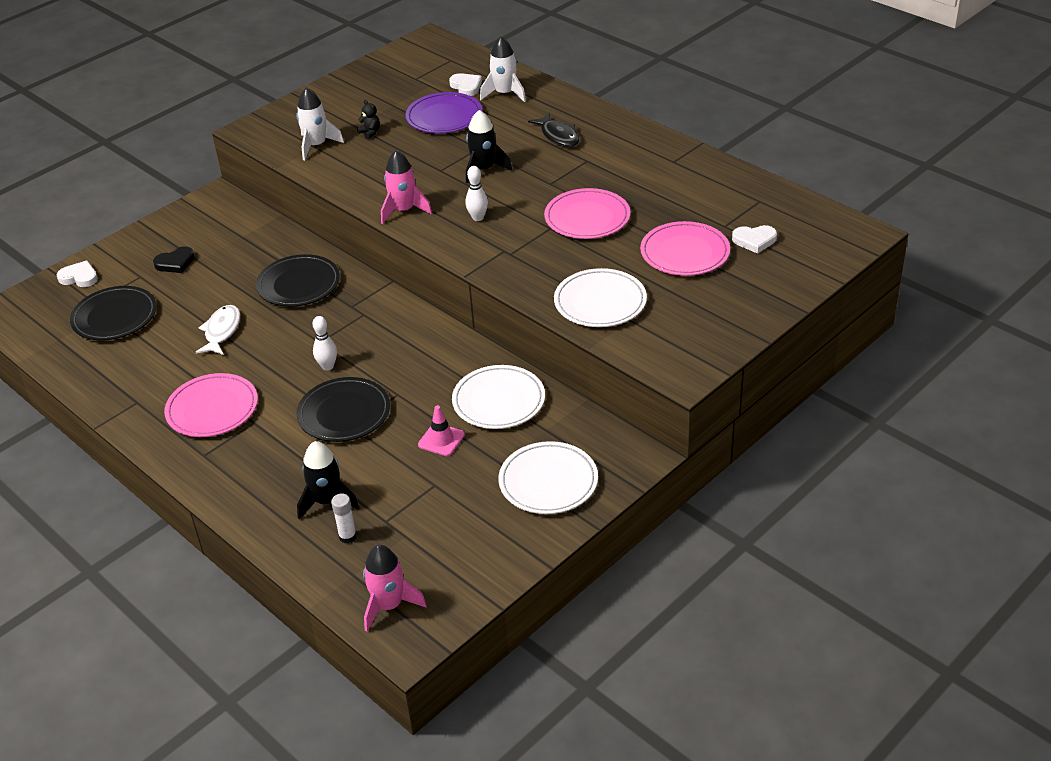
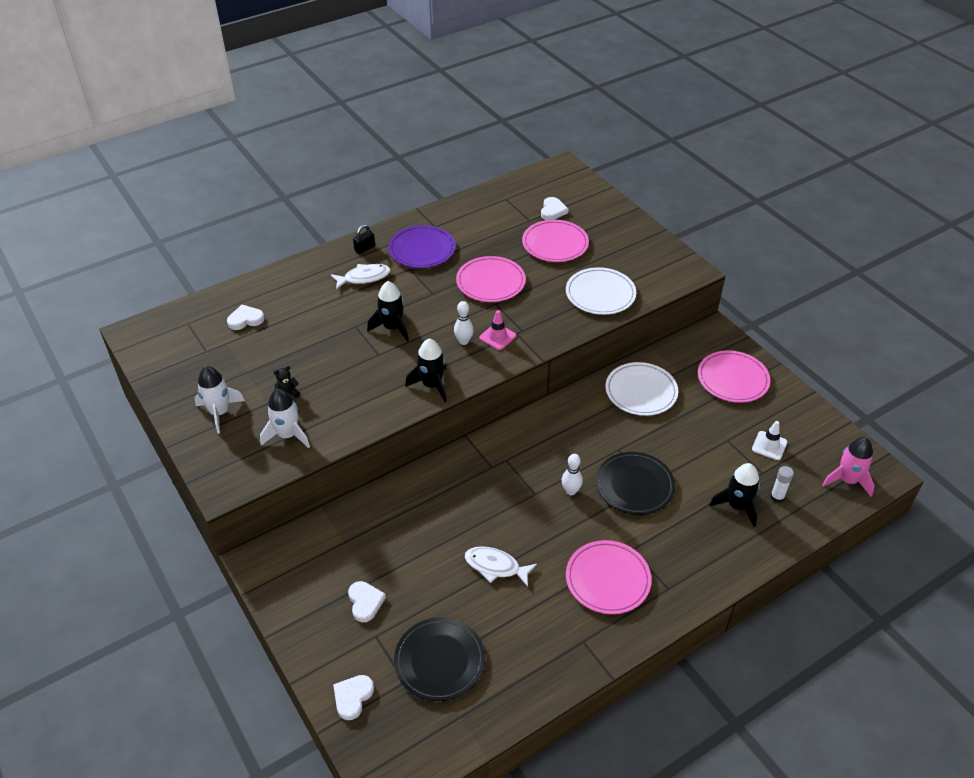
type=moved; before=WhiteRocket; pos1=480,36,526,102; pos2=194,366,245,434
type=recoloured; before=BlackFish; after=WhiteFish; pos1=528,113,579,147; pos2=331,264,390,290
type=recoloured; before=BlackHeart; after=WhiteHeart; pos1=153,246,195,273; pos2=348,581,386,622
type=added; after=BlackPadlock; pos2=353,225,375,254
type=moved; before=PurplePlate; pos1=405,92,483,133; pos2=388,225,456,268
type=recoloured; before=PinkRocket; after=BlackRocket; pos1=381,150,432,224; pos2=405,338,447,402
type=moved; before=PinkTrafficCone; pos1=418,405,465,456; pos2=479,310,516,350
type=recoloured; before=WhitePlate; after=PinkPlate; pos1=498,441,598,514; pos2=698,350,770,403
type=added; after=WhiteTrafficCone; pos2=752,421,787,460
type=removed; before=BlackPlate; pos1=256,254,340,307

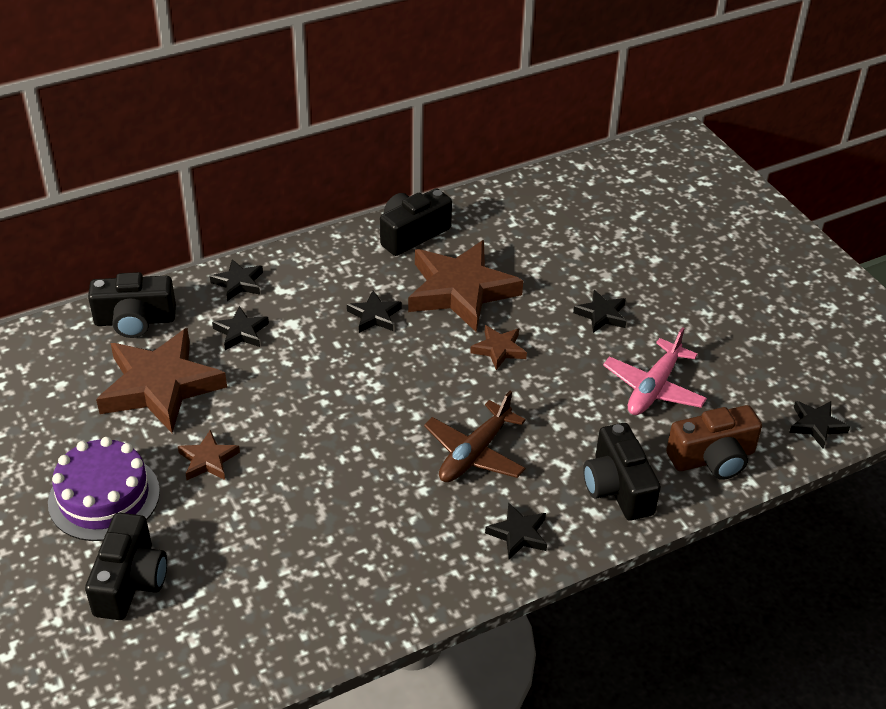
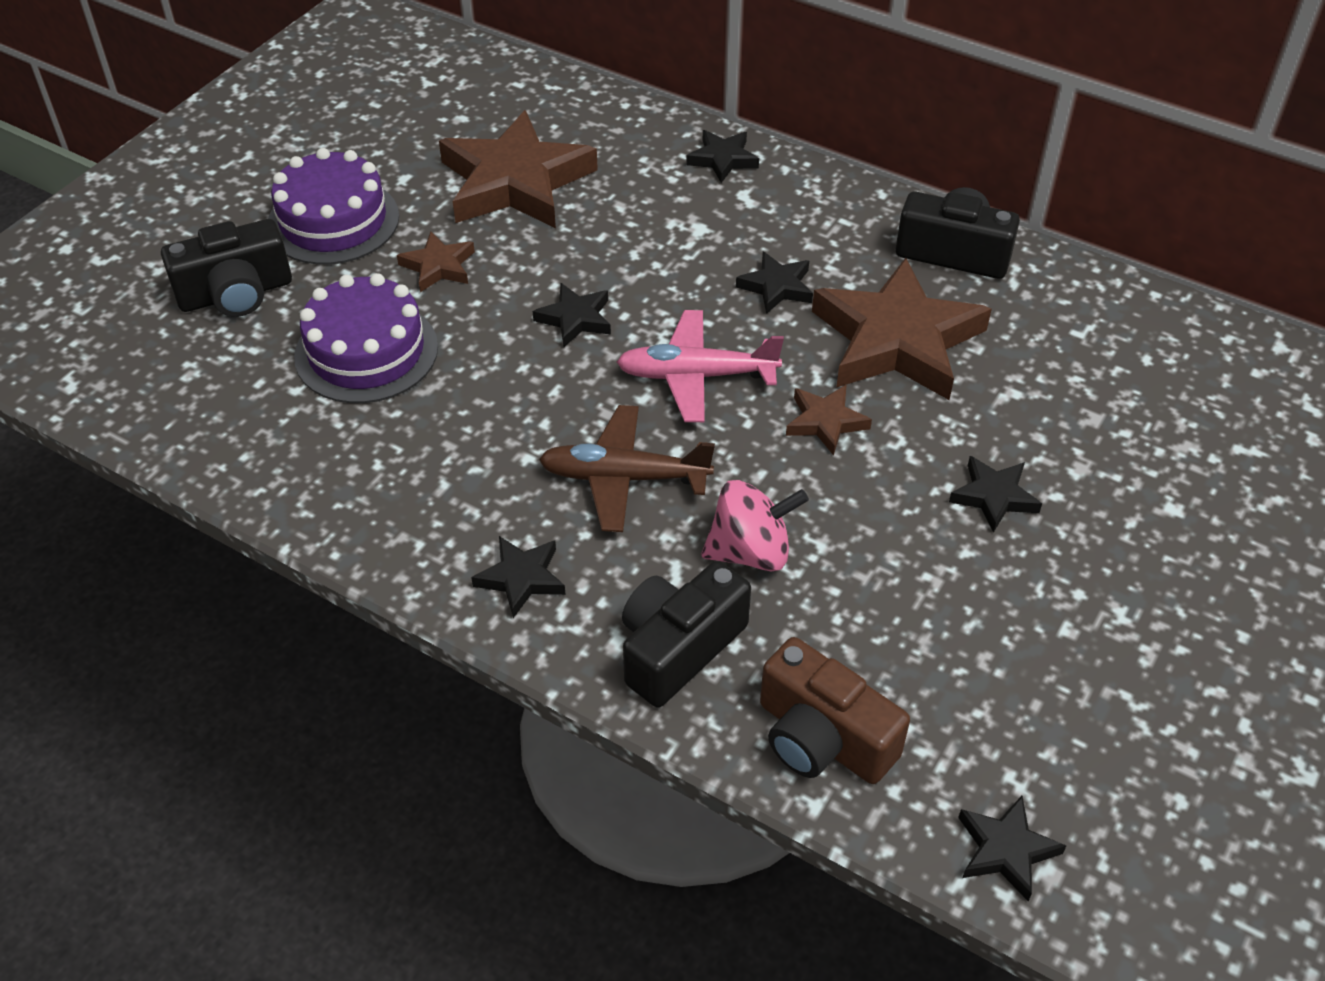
type=added; after=PurpleCake; pos2=294,273,438,403
type=moved; before=BlackStar; pos1=212,306,269,350; pos2=533,283,611,347
type=moved; before=PinkPlane; pos1=603,327,707,415; pos2=617,310,784,422
type=added; after=PinkSpinningTop; pos2=701,480,809,572
type=removed; before=BlackCamera; pos1=88,272,176,338

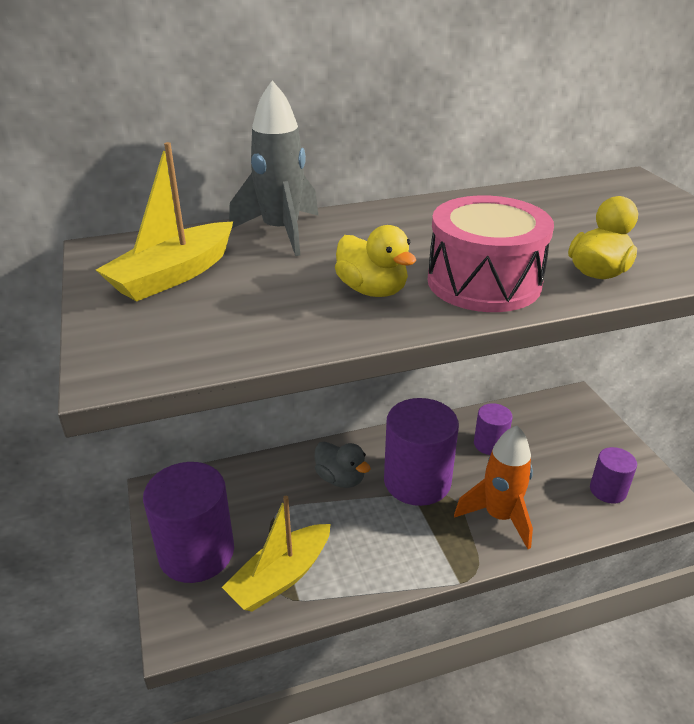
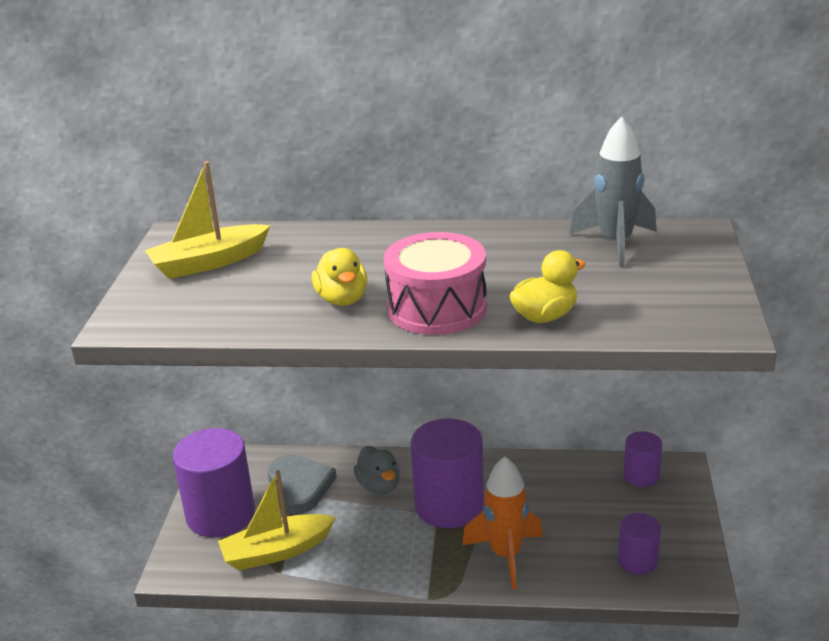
type=added; after=GreyHeart; pos2=268,455,337,514
type=moved; before=GreyRocket; pos1=229,80,319,256; pos2=570,117,656,267
type=moved; before=PurpleCylinder; pos1=474,403,513,455; pos2=624,431,662,487

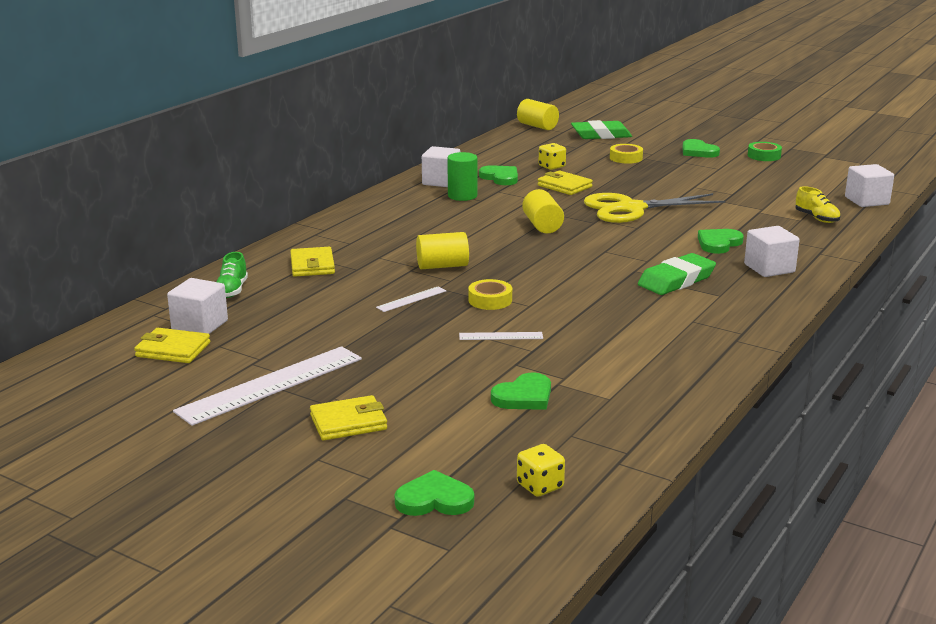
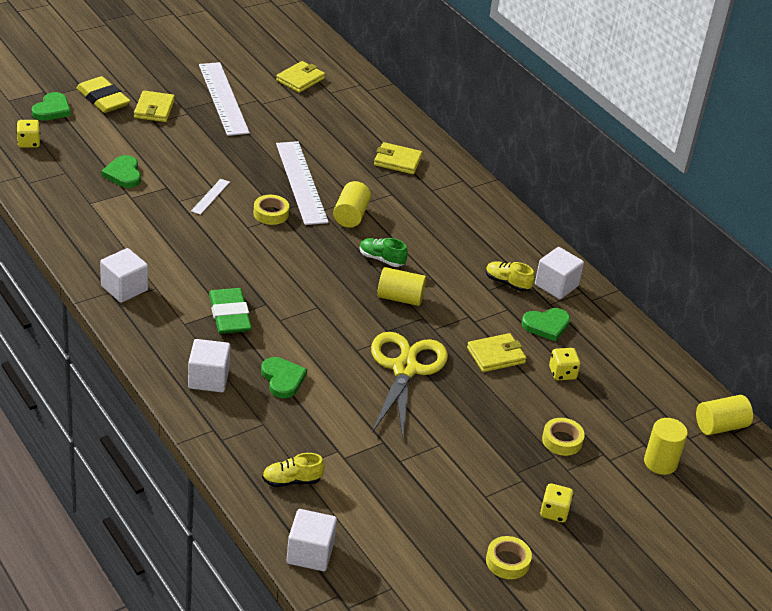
type=added; after=YellowEraser; pos2=76,76,130,113
type=moved; before=WhiteCube; pos1=167,278,228,334; pos2=100,248,148,303
type=resized; before=WhiteRuler; pos1=376,286,446,312; pos2=276,141,329,225; scale=2.23
type=moved; before=GreenShoe; pos1=216,252,248,298; pos2=360,238,408,267
type=replaced; before=GreenCylinder; after=YellowShoe; pos1=448,152,478,201; pos2=486,261,535,292
type=recoloured; before=GreenTape; after=YellowTape; pos1=748,142,782,161; pos2=486,536,532,579
type=replaced; before=GreenHeart; after=YellowDice; pos1=682,139,720,158; pos2=540,483,573,523
type=replaced; before=GreenEraser; after=YellowCylinder; pos1=571,120,632,139; pos2=644,418,688,475

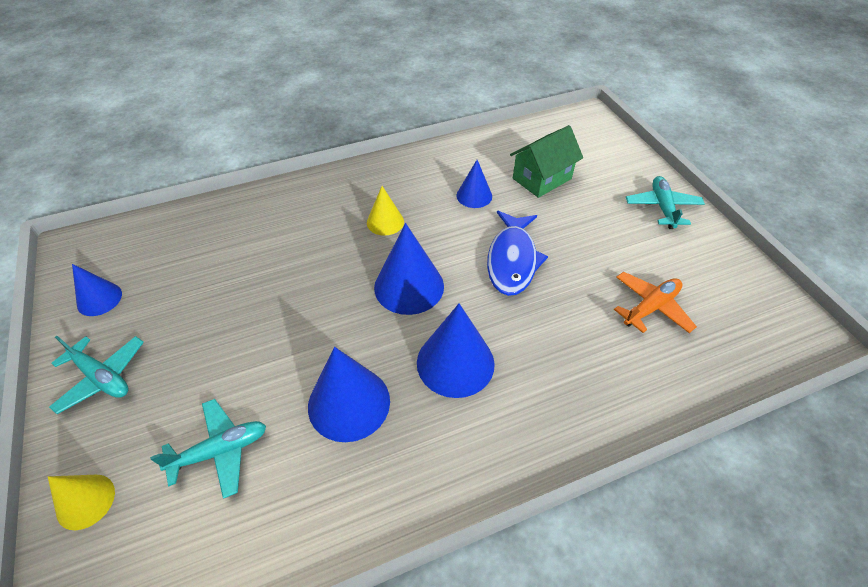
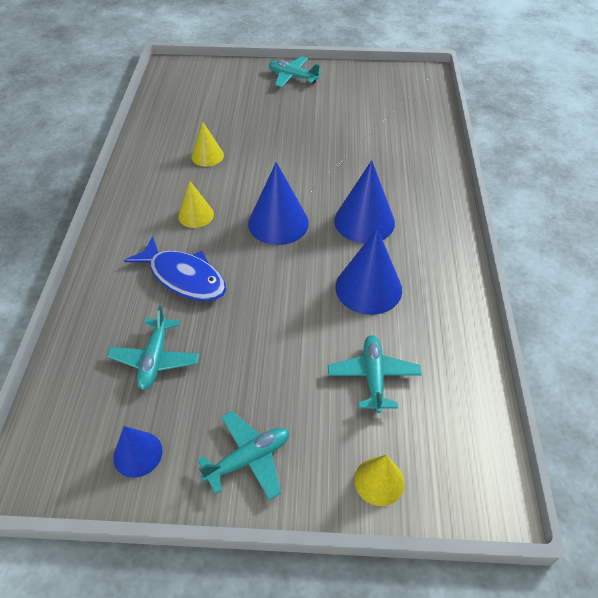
type=added; after=TurquoisePlane; pos2=107,305,199,390
type=moved; before=BlueFish; pos1=487,211,548,296; pos2=124,236,226,301
type=recoloured; before=BlueCone; after=YellowCone; pos1=457,160,492,208; pos2=191,121,224,167
type=removed; before=GreenHouse; pos1=510,125,583,198
type=removed; before=OrangePlane; pos1=614,272,697,333

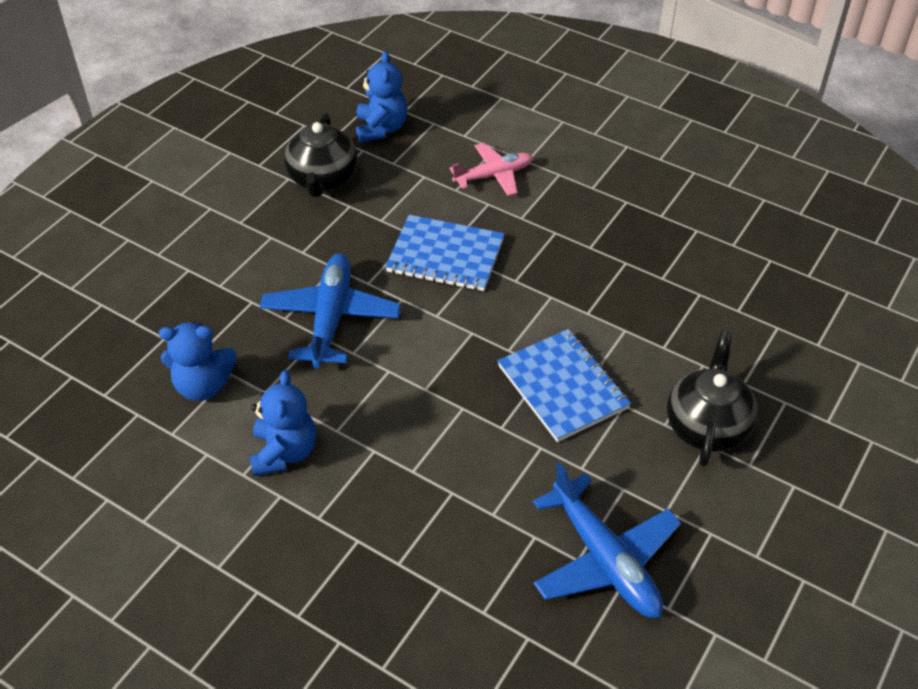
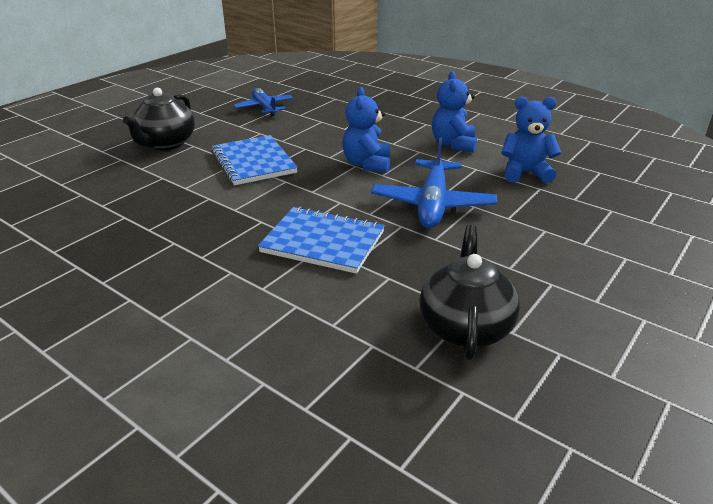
type=resized; before=BluePlane; pos1=533,462,681,618; pos2=234,88,293,116; scale=0.66
type=moved; before=BlueTeddyBear; pos1=356,51,407,143; pos2=342,87,390,173
type=removed; before=PinkPlane; pos1=450,143,533,196

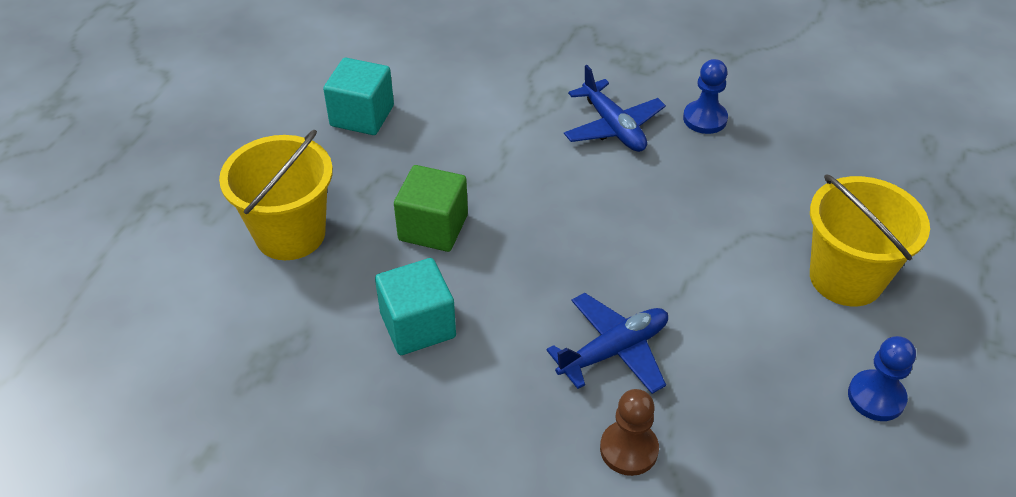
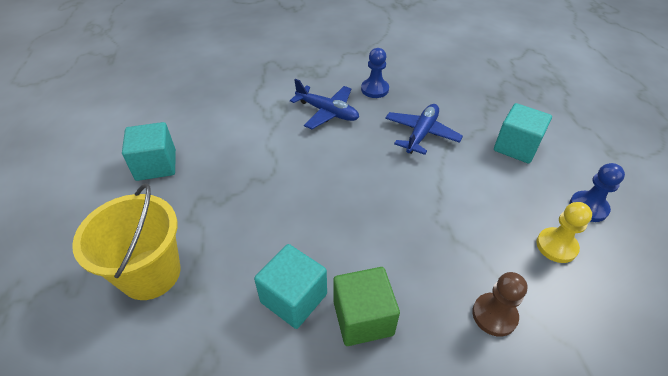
type=moved; before=GreenCube; pos1=394,165,468,252; pos2=334,267,400,346
type=moved; before=BluePlane; pos1=546,293,668,394; pos2=385,104,463,155
type=replaced; before=YellowBucket; after=TurquoiseCube; pos1=810,174,930,306; pos2=494,103,552,164
type=added; after=YellowPawn; pos2=536,202,592,263

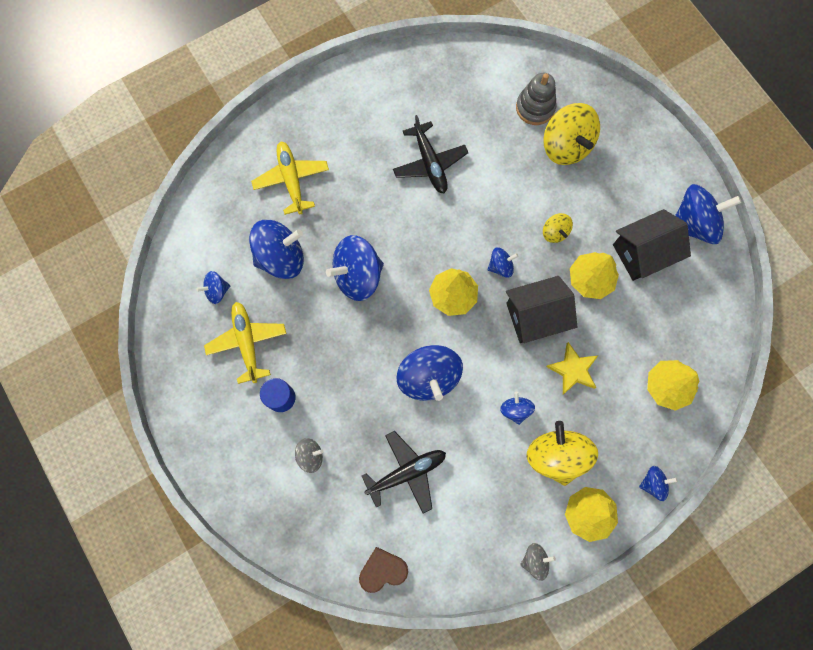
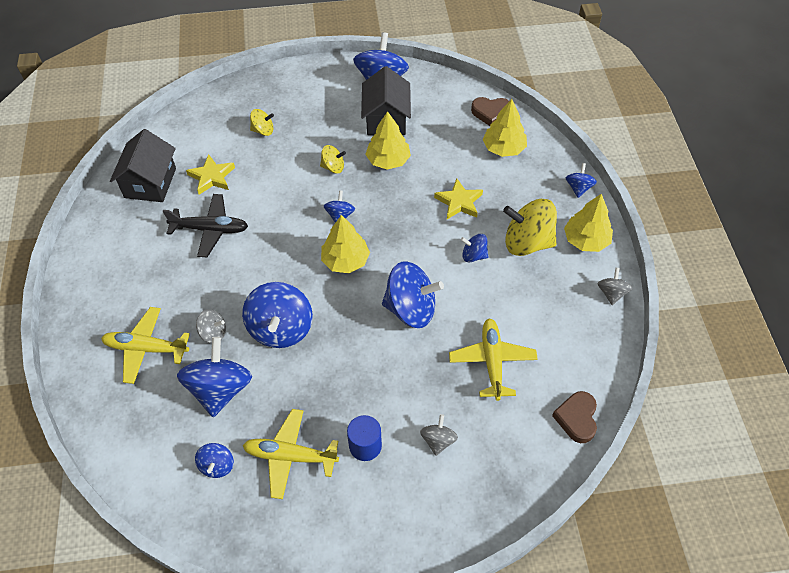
type=moved; before=BlackHouse; pos1=506,276,577,343; pos2=110,129,176,202
type=added; after=YellowStar; pos2=186,154,235,195
type=added; after=GreySpinningTop; pos2=196,309,226,343
type=resized; before=YellowSpinningTop; pos1=543,103,600,165; pos2=250,109,274,136; scale=0.51
type=recoloured; before=BlackPlane; after=YellowPlane; pos1=362,431,446,514; pos2=449,319,538,401
type=added; after=BrownHeart; pos2=471,97,509,126
type=removed; before=GreyStackingToy; pos1=516,73,557,125

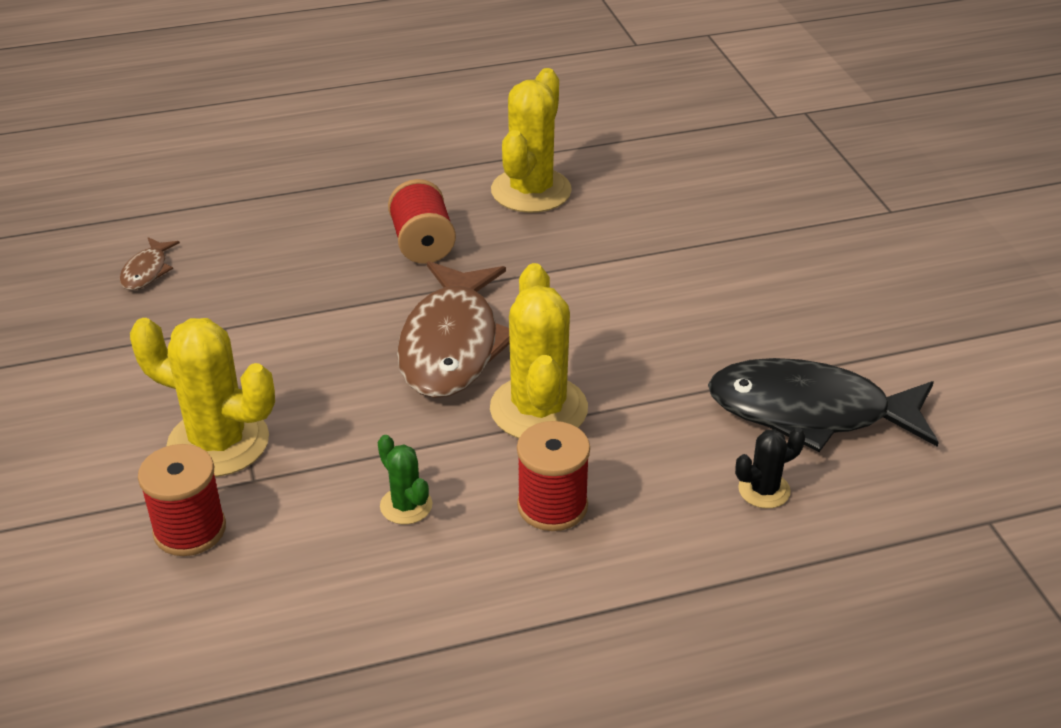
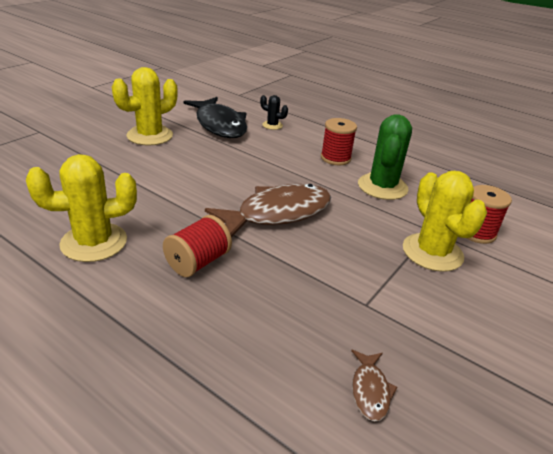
type=moved; before=YellowCactus; pos1=490,263,588,439; pos2=112,67,178,145
type=turned; before=BrownFish; pos1=119,237,180,290; pos2=351,350,398,421; turn=120
type=resized; before=GreenCactus; pos1=378,435,432,524; pos2=358,114,412,200; scale=2.02

